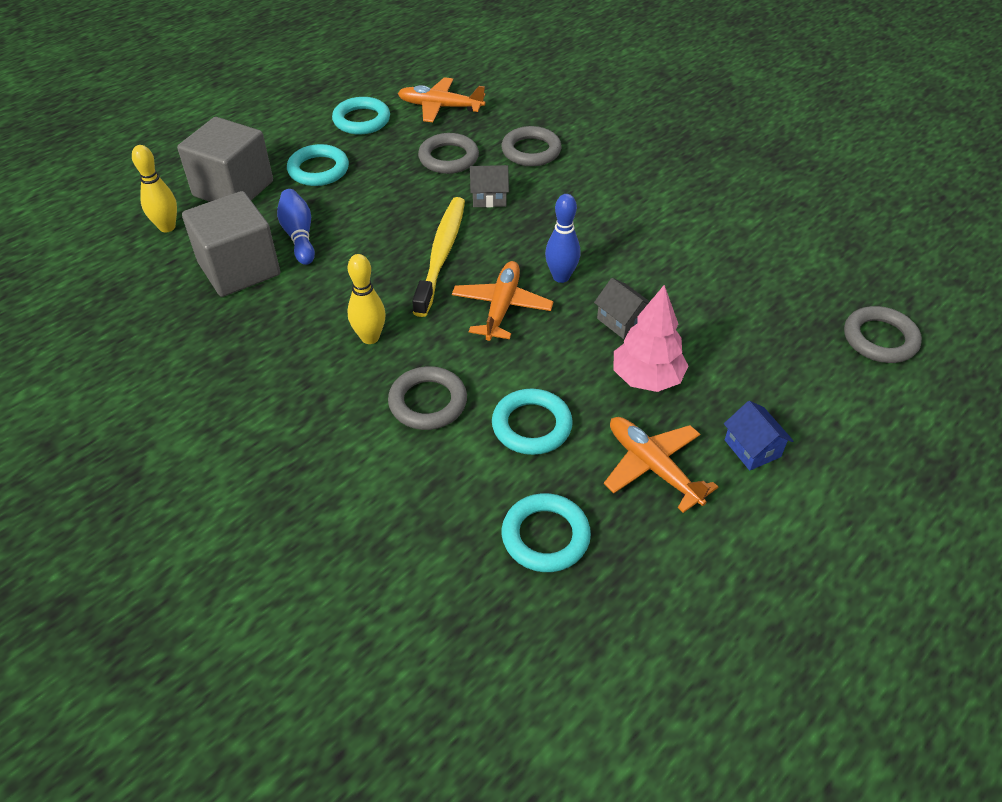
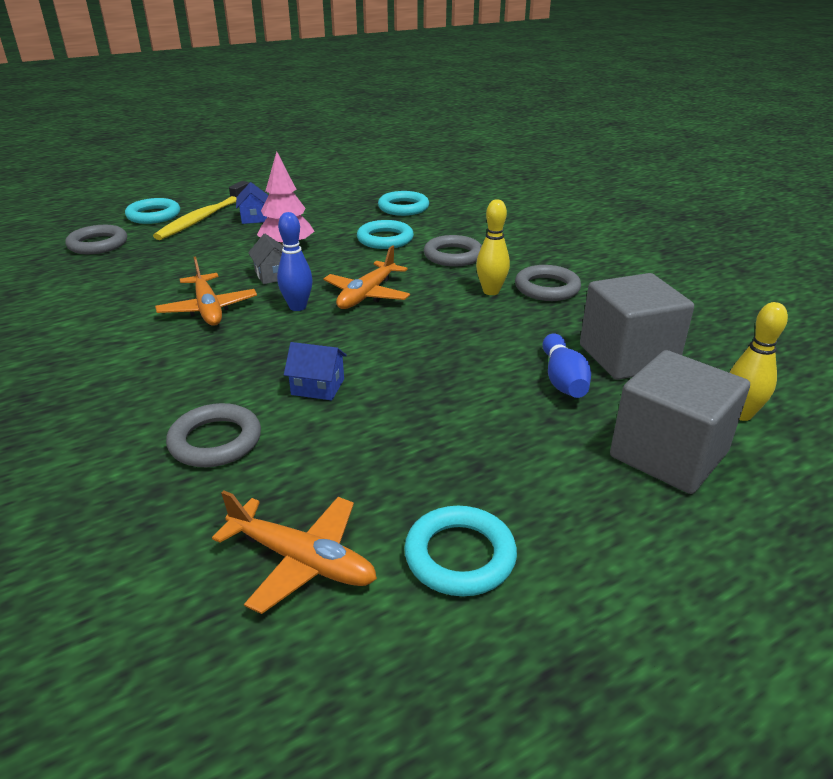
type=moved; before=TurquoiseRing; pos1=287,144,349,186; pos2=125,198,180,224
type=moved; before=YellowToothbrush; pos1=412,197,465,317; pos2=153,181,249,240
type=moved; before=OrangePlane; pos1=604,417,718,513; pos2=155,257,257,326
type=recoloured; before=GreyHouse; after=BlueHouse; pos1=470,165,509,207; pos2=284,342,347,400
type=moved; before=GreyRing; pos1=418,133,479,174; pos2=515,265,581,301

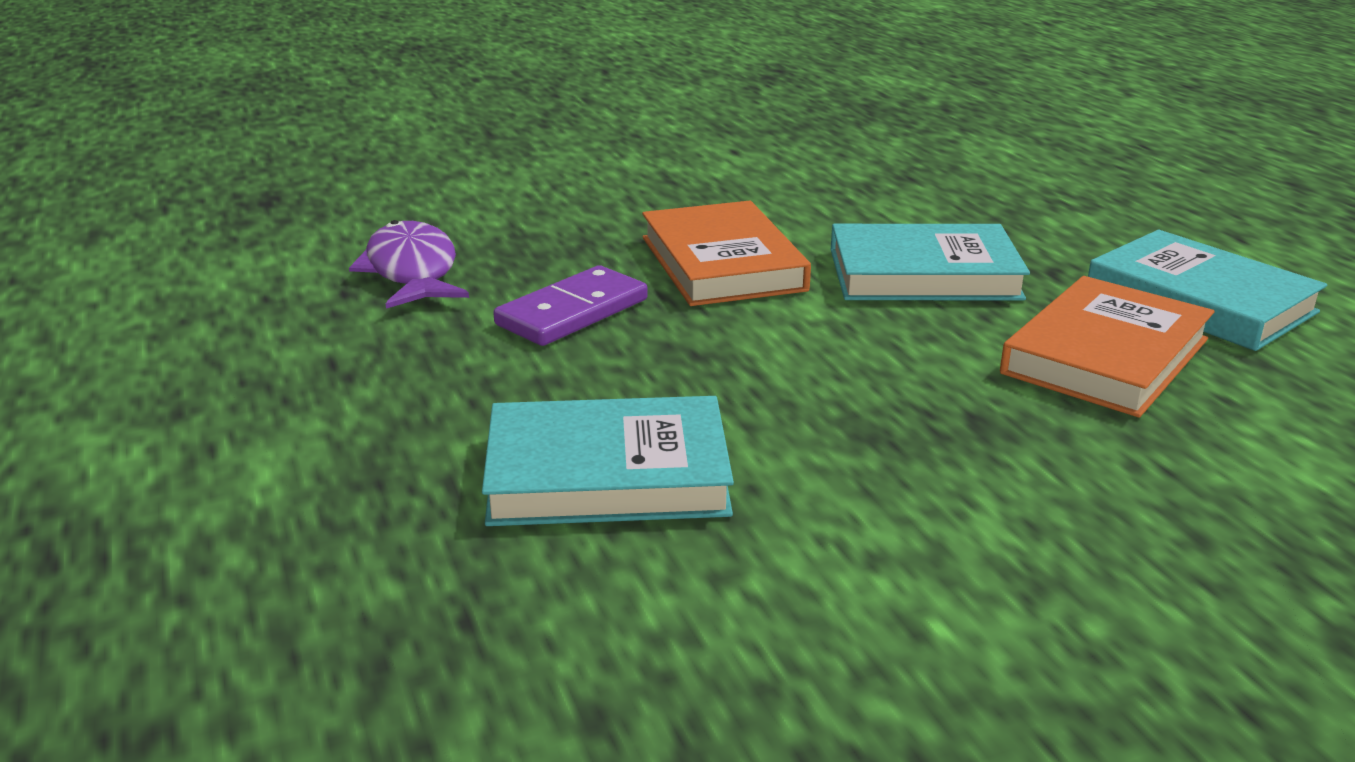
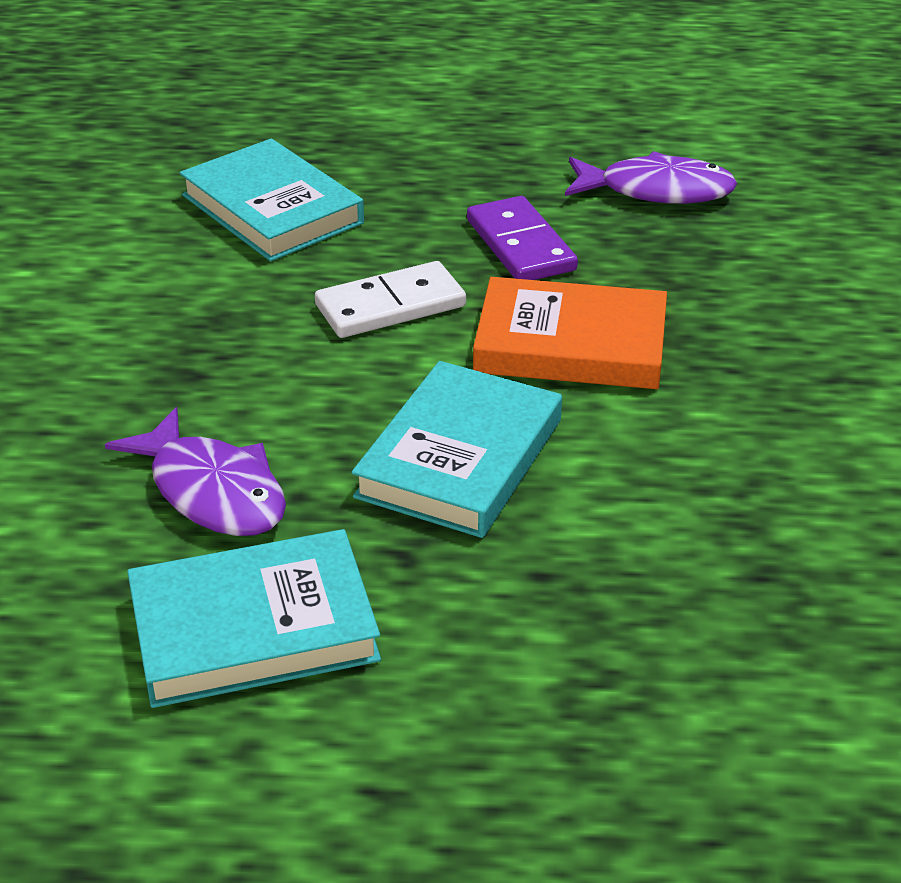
type=replaced; before=OrangeBook; after=PurpleFish; pos1=1000,276,1214,418; pos2=105,407,286,536
type=turned; before=TurquoiseBook; pos1=482,396,734,526; pos2=180,139,364,261; turn=-60
type=added; after=WhiteDomino; pos2=315,261,466,338

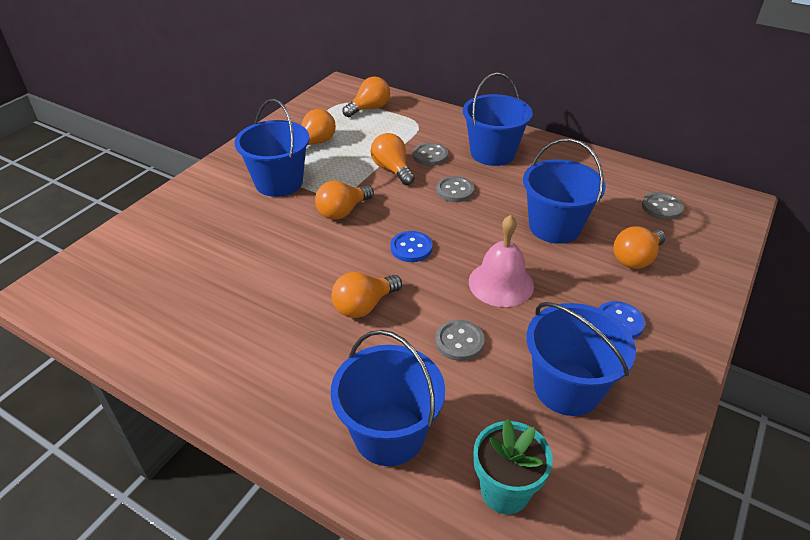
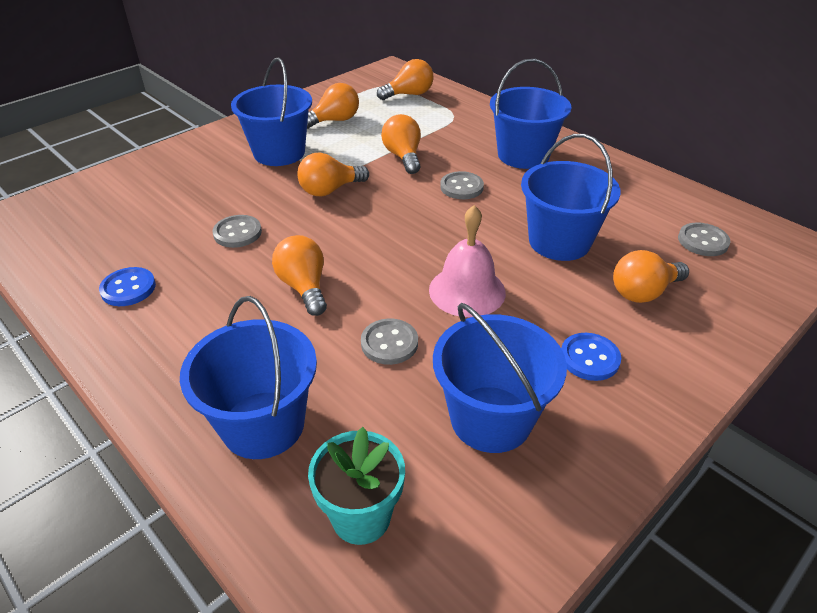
type=moved; before=BlueButton; pos1=391,231,433,262; pos2=99,267,156,306
type=moved; before=GreyButton; pos1=413,143,448,166; pos2=213,215,262,248
type=turned; before=OrangeLightBulb; pos1=331,272,402,318; pos2=272,235,327,316; turn=90

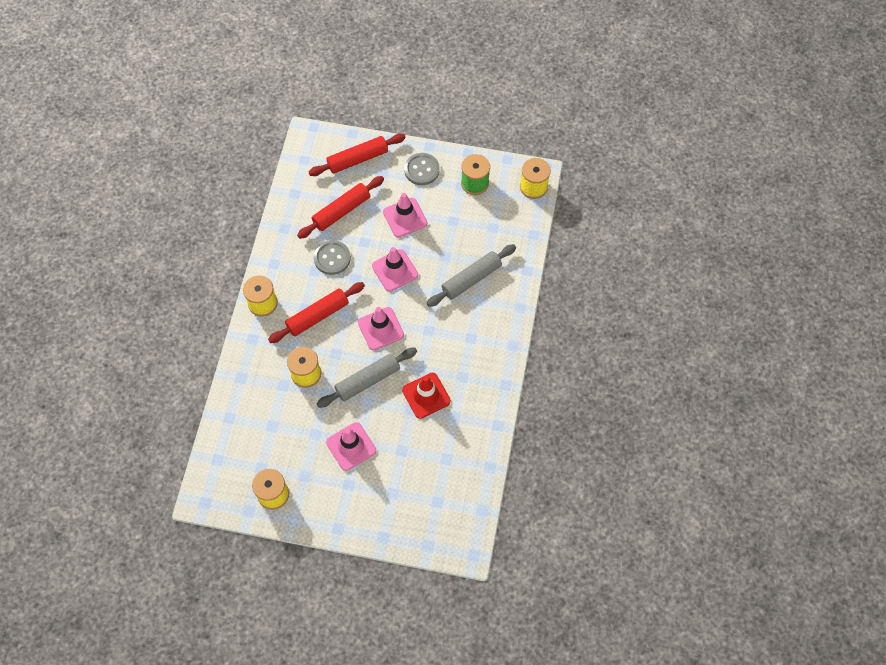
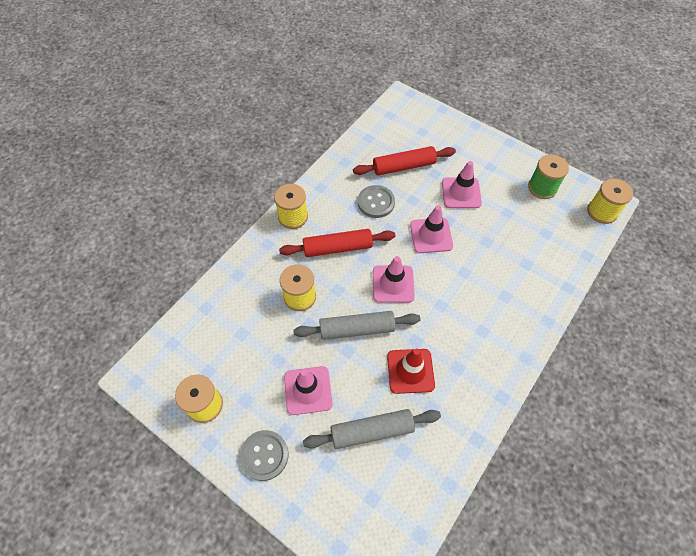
type=moved; before=GreyButton; pos1=404,153,440,185; pos2=239,430,289,481
type=moved; before=GreyRollingPin; pos1=427,244,516,307; pos2=303,409,441,449
type=removed; before=RedRollingPin; pos1=309,133,406,176

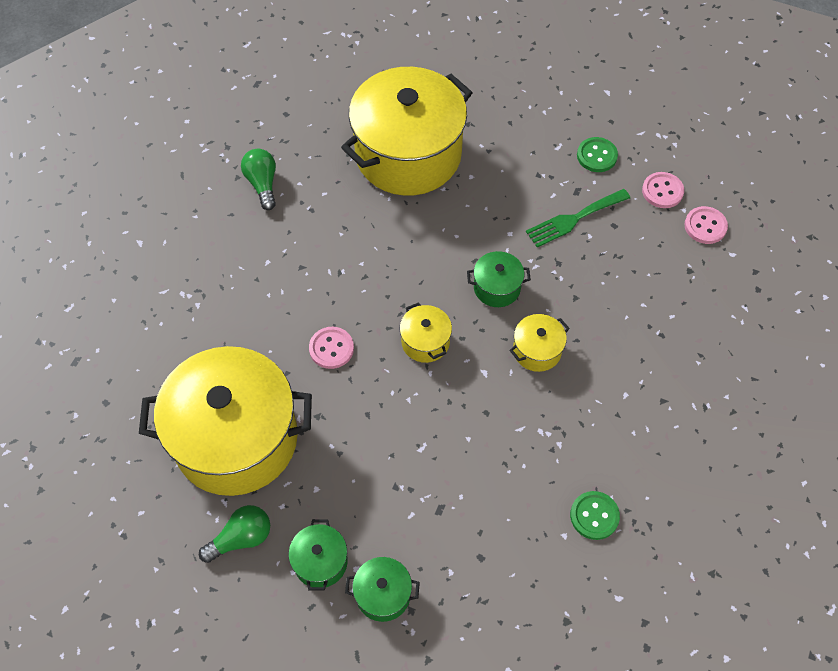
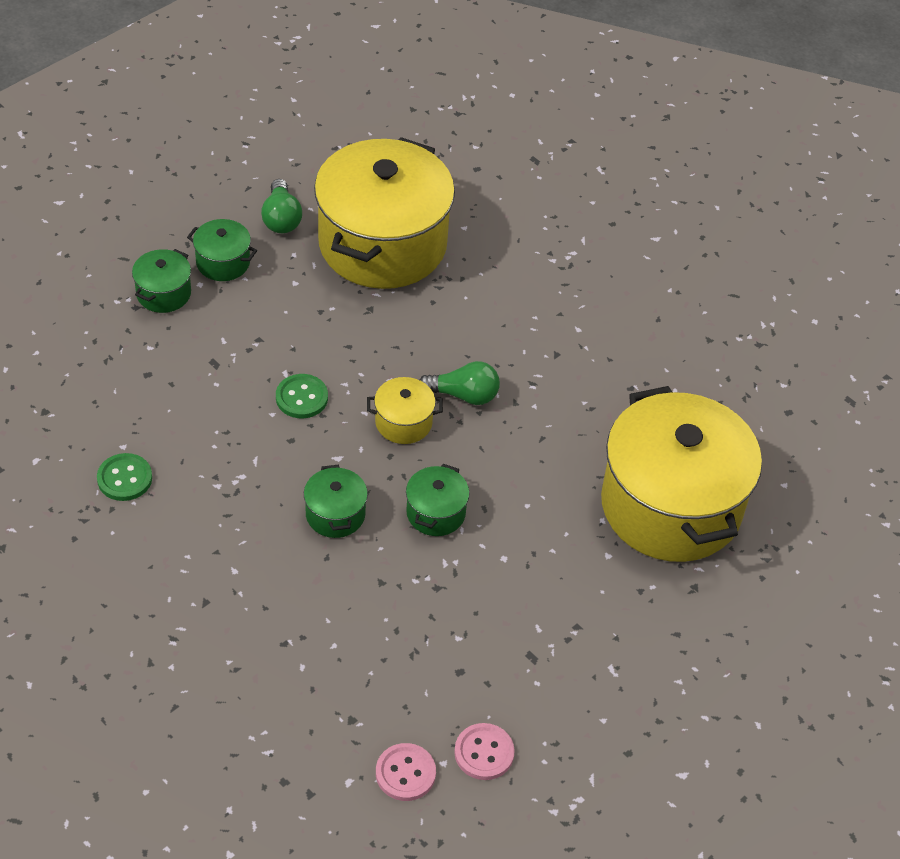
type=moved; before=GreenButton; pos1=577,137,618,172; pos2=276,374,328,418
type=recoloured; before=YellowPot; after=GreenPot; pos1=509,314,570,372; pos2=304,465,368,538
type=moved; before=GreenLightBulb; pos1=241,149,276,210; pos2=419,361,500,405
type=removed; before=PinkButton; pos1=309,327,354,369
type=removed; before=GreenFork; pos1=526,189,630,247

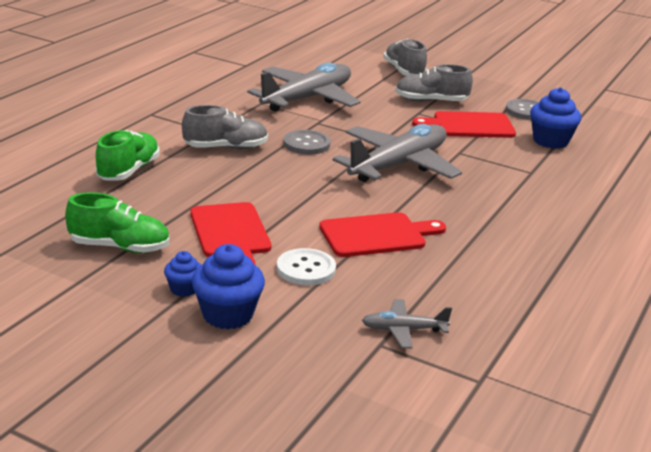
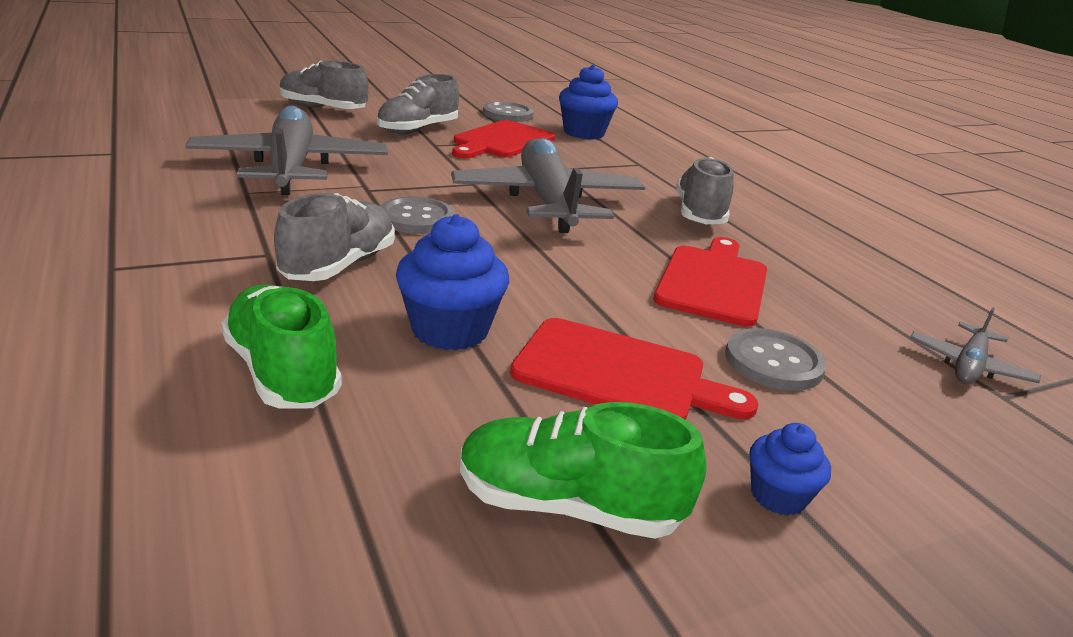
type=moved; before=BlueCupcake; pos1=192,244,265,329; pos2=396,214,509,350
type=turned; before=GreenShoe; pos1=65,192,170,253; pos2=460,402,706,539; turn=-120
type=added; after=GreyShoe; pos2=676,157,734,224
type=recoloured; before=WhiteButton; after=GreyButton; pos1=277,248,336,286; pos2=725,328,827,391

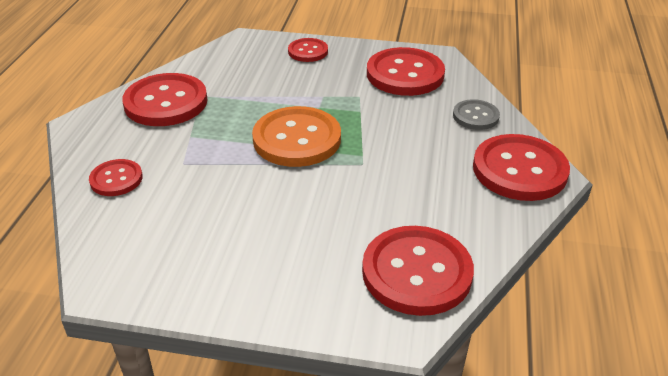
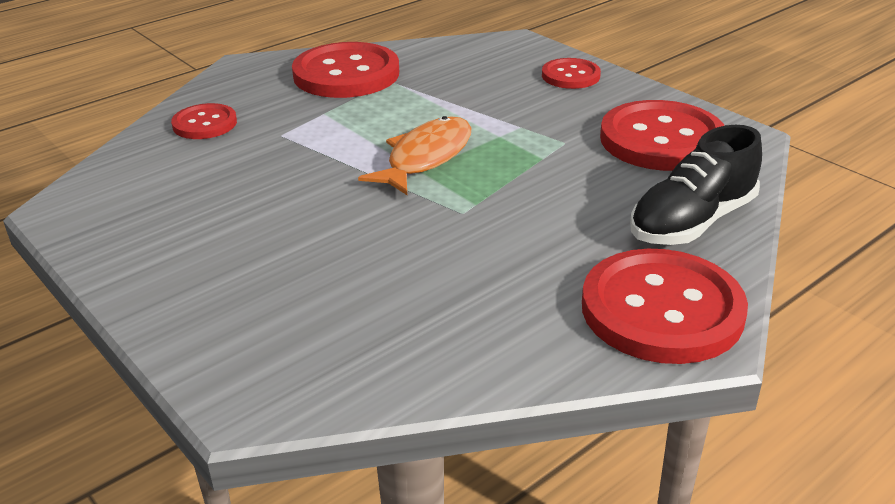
type=replaced; before=OrangeButton; after=OrangeFish; pos1=252,106,341,167; pos2=358,116,471,195
type=replaced; before=GreyButton; after=BlackShoe; pos1=453,99,500,130; pos2=630,125,762,245
type=removed; before=RedButton; pos1=362,226,474,316

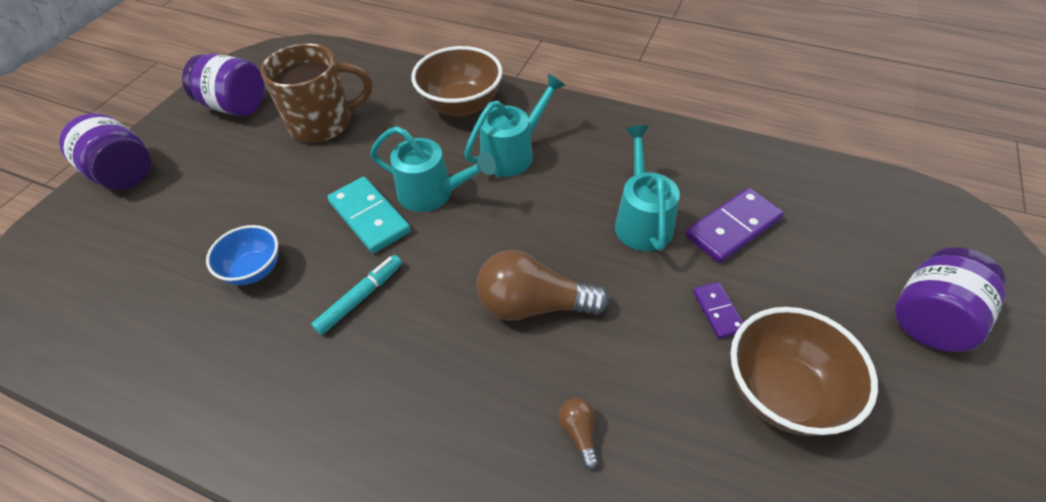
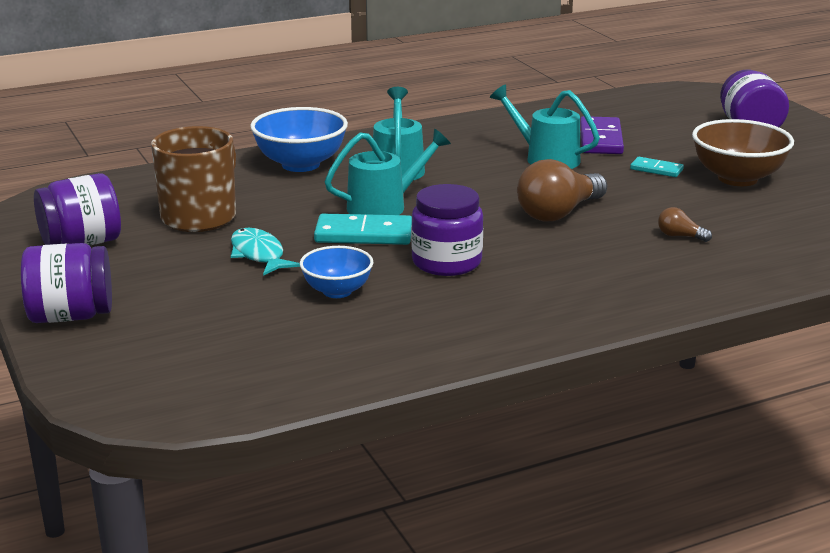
type=added; after=TurquoiseFish; pos2=231,228,300,276
type=recoloured; before=BrownBowl; after=BlueBowl; pos1=411,46,503,117; pos2=250,107,348,172
type=replaced; before=TurquoiseMarker; after=PurpleJar; pos1=311,255,402,335; pos2=411,184,483,276
type=recoloured; before=PurpleDomino; after=TurquoiseDomino; pos1=693,282,743,339; pos2=630,157,684,177

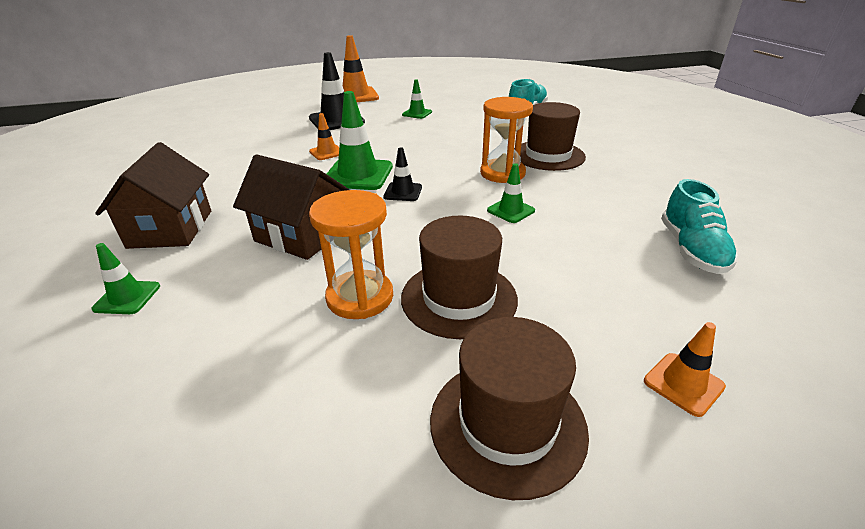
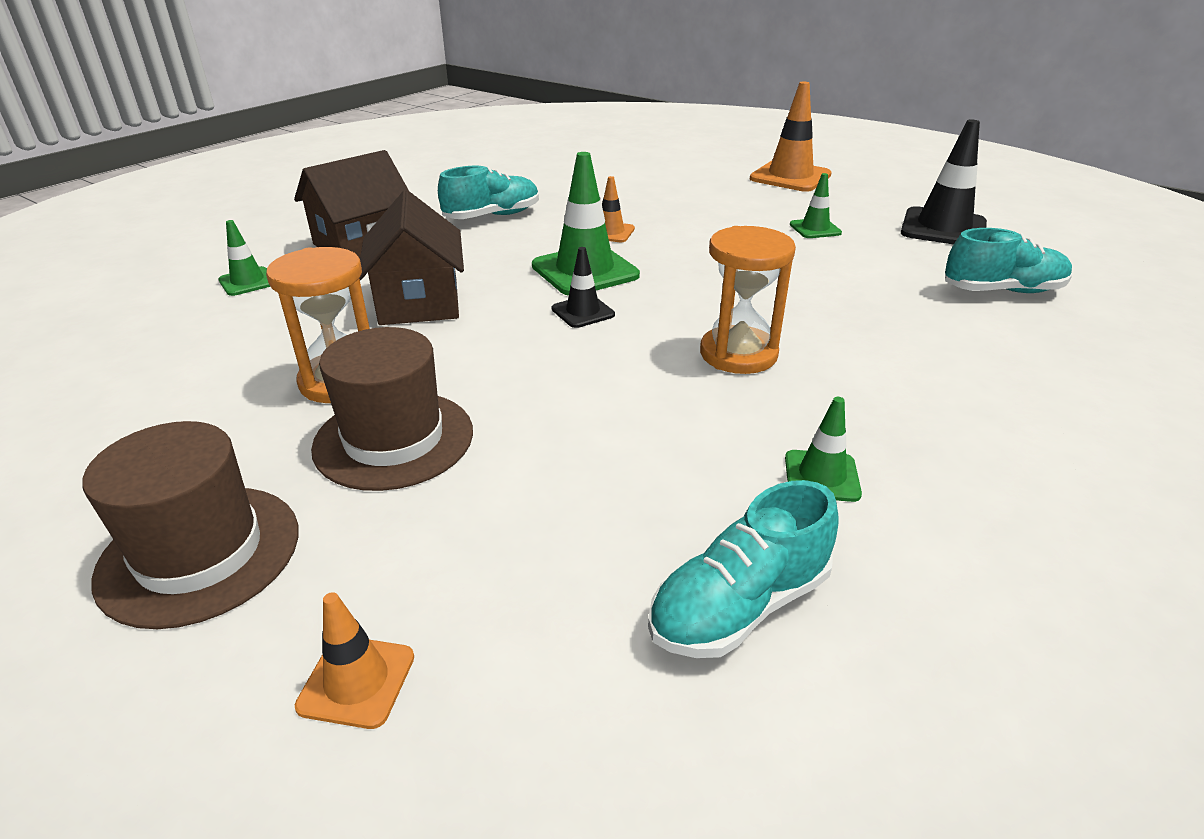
type=added; after=TurquoiseShoe; pos2=438,166,539,219
type=moved; before=GreenTrafficCone; pos1=487,163,535,223; pos2=785,397,862,502
type=moved; before=BlackTrafficCone; pos1=309,52,365,130; pos2=901,120,987,244
type=removed; before=BrownHat; pos1=514,102,586,171

